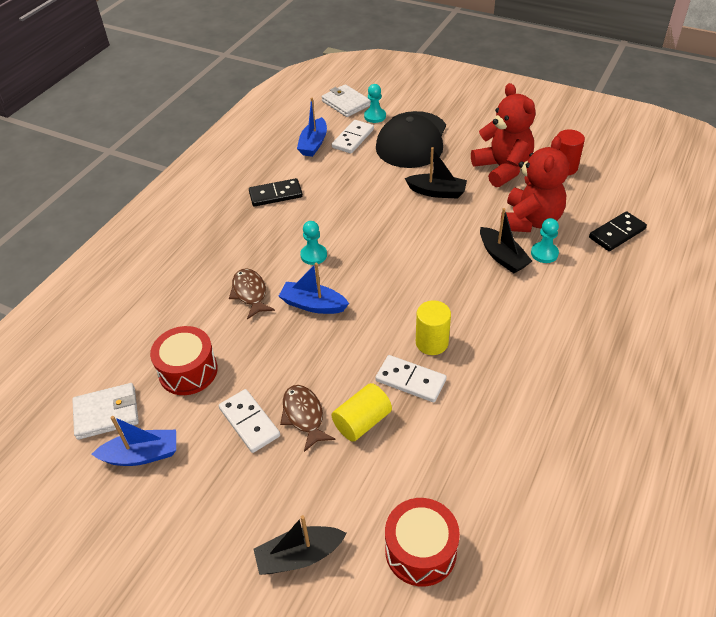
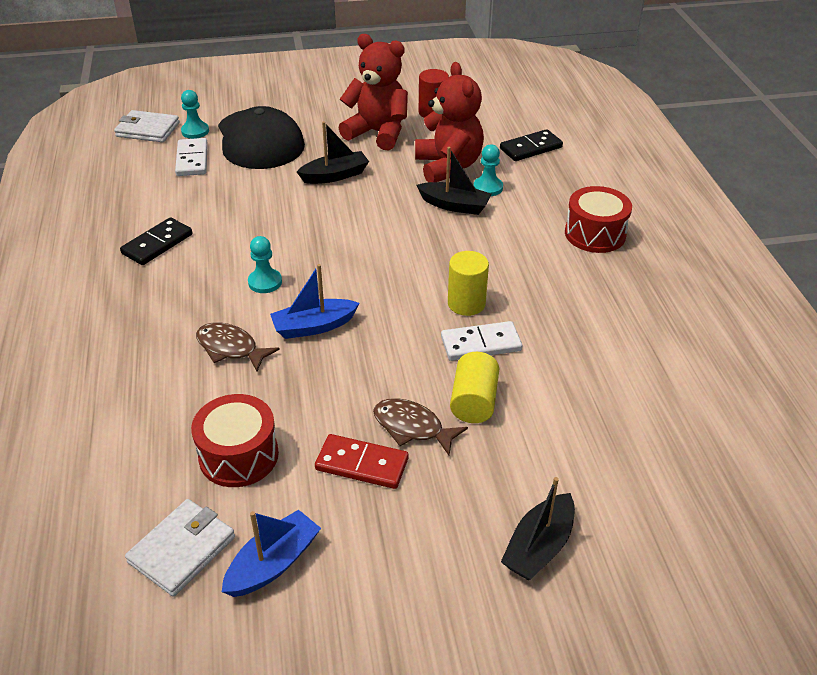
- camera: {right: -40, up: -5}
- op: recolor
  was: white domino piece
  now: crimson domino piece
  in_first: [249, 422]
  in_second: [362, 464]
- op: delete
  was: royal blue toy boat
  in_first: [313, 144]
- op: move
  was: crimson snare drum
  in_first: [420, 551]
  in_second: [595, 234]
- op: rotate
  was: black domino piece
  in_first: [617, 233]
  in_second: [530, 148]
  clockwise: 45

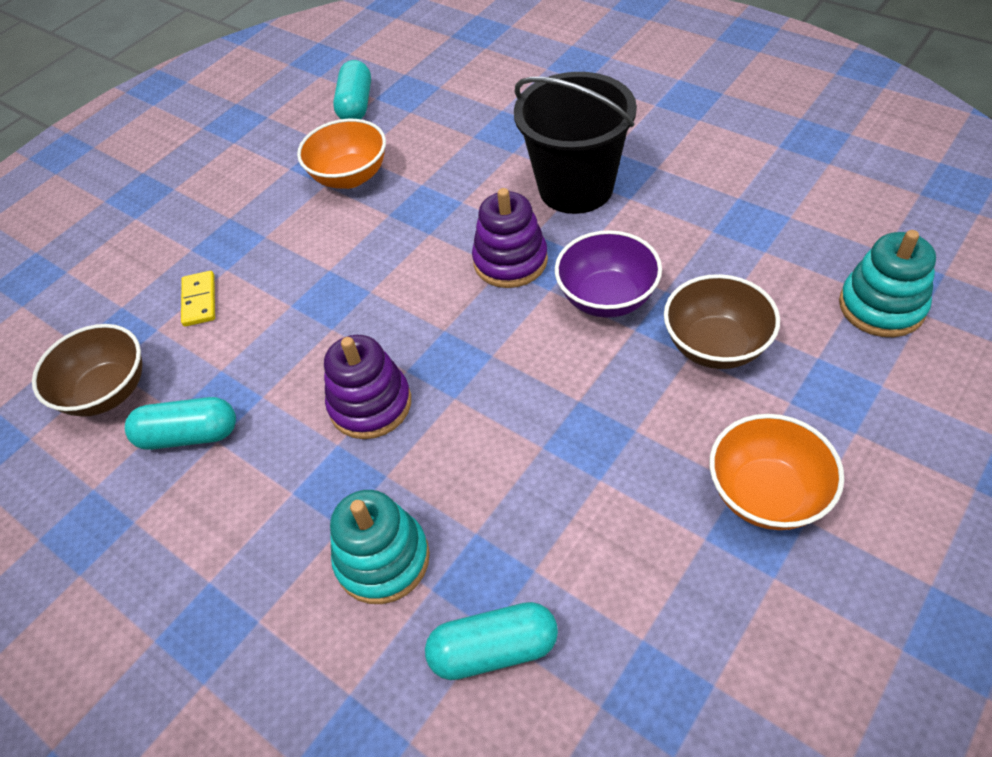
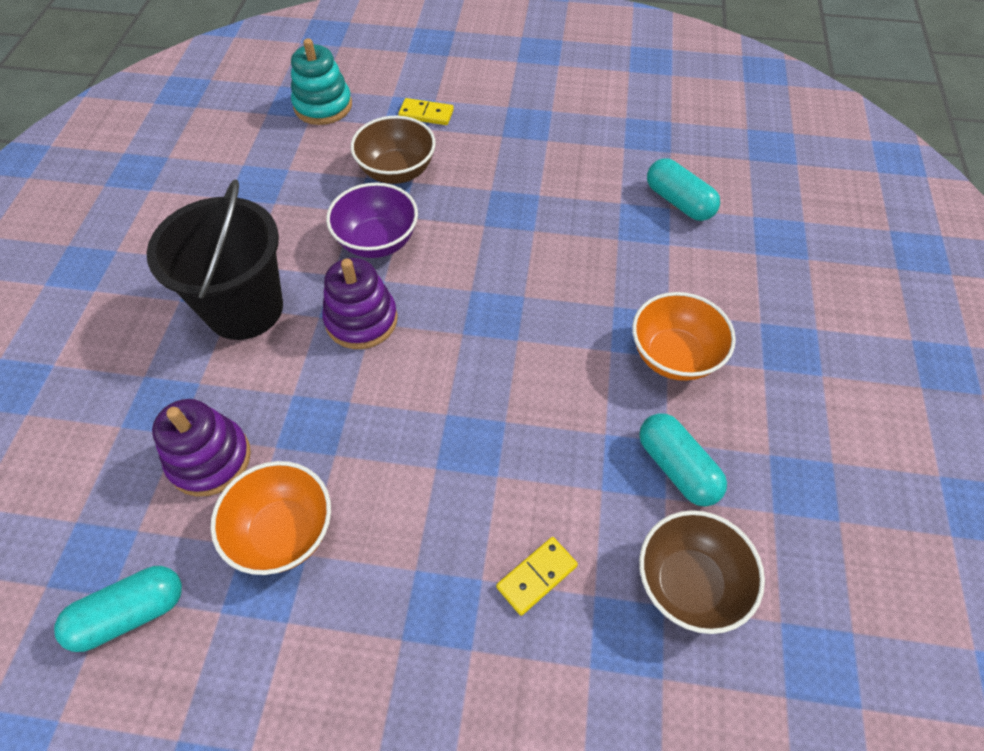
- camera: {right: -125, up: 5}
- op: move
  was: violet stacking rings
  in_first: [370, 404]
  in_second: [210, 459]
- op: delete
  was: teal stacking rings
  in_first: [383, 559]
- op: move
  was: bright orange bowl
  in_first: [766, 494]
  in_second: [674, 356]
- op: insert
  now: yellow domino piece
  in_second: [426, 114]

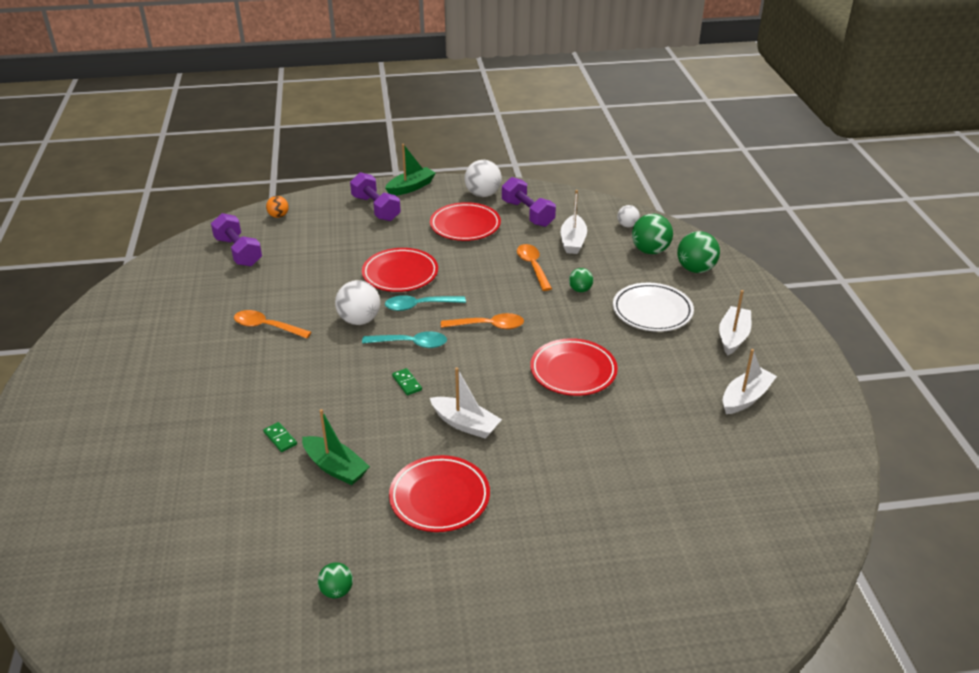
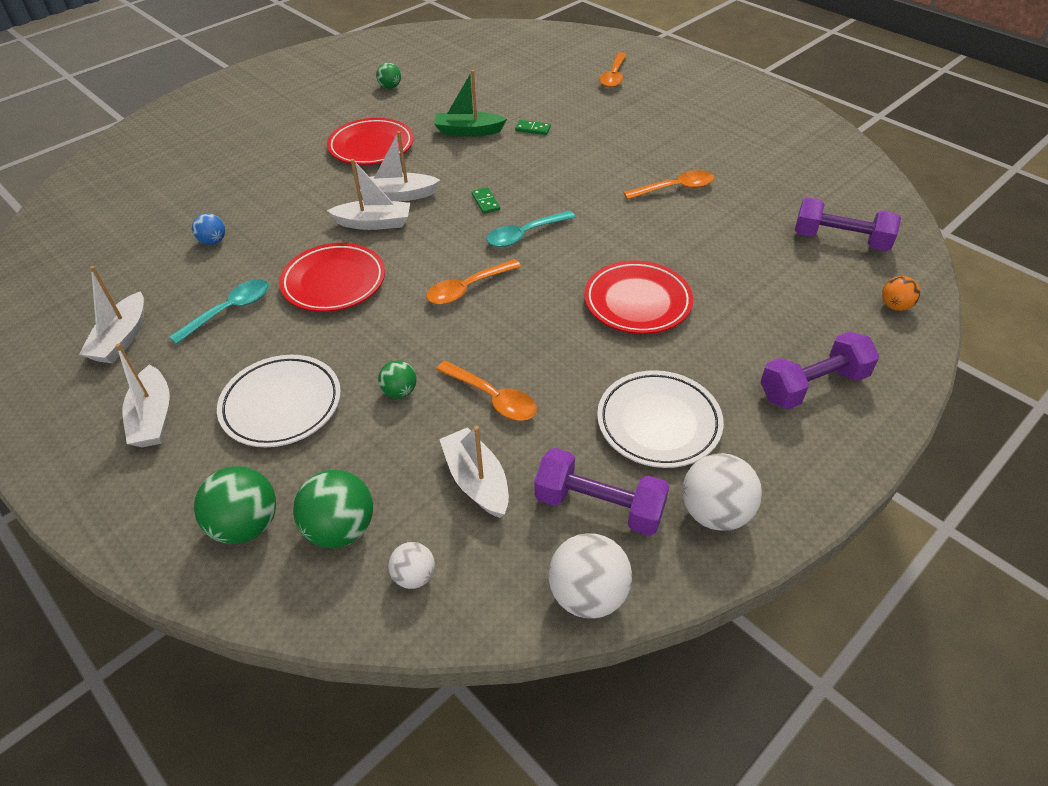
- camera: {right: 145, up: 10}
- op: move
  was: white ball
  in_first: [359, 320]
  in_second: [588, 594]
- op: rotate
  was: violet dumbbell
  in_first: [376, 208]
  in_second: [812, 386]
  clockwise: -45
- op: delete
  was: leaf-green toy boat
  in_first: [411, 187]
- op: move
  was: teal tablespoon
  in_first: [419, 306]
  in_second: [230, 310]
- op: rotate
  was: leaf-green domino piece
  in_first: [407, 383]
  in_second: [485, 202]
  clockwise: 45
- op: recolor
  was: crimson dinner plate
  now: white dinner plate
  in_first: [465, 226]
  in_second: [658, 423]
- op: insert
  now: royal blue ball
  in_second: [213, 241]
- op: insert
  now: white toy boat
  in_second: [374, 223]
- op: insert
  now: bright orange tablespoon
  in_second: [614, 76]

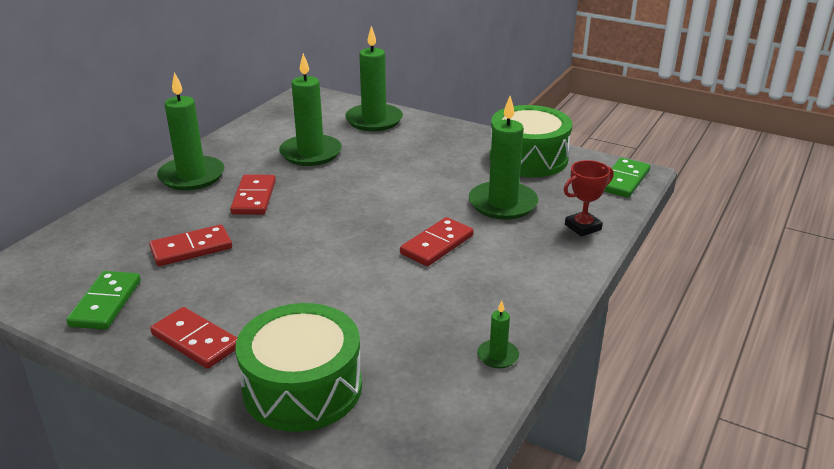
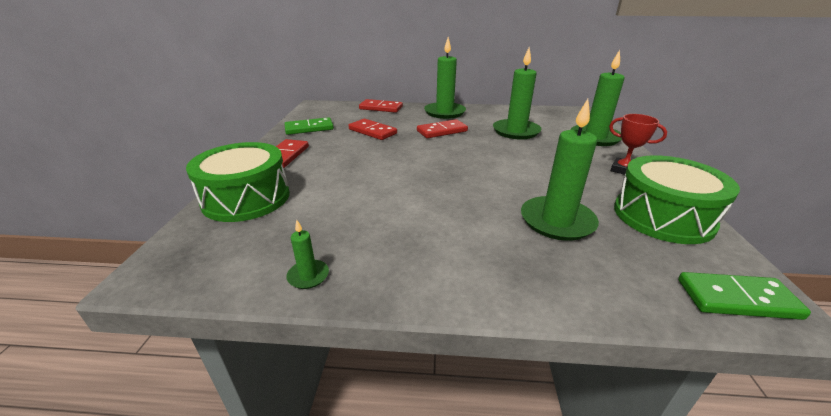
- camera: {right: 65, up: 0}
- op: move
  was: crimson domino piece
  in_first: [437, 244]
  in_second: [381, 108]
- op: move
  was: crimson prize cup
  in_first: [583, 227]
  in_second: [623, 170]

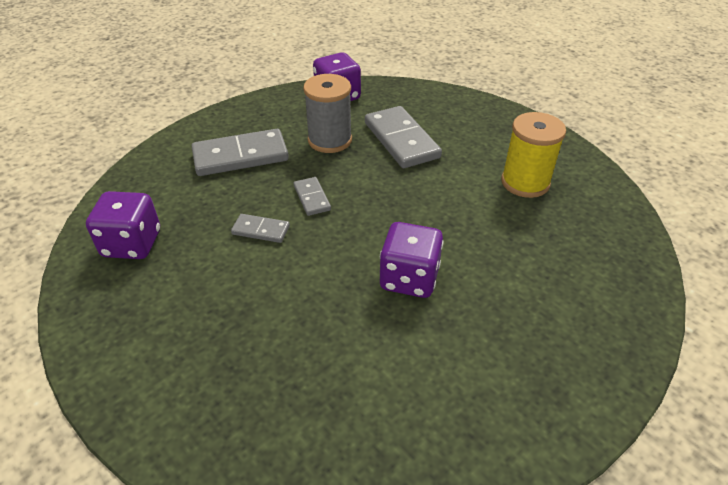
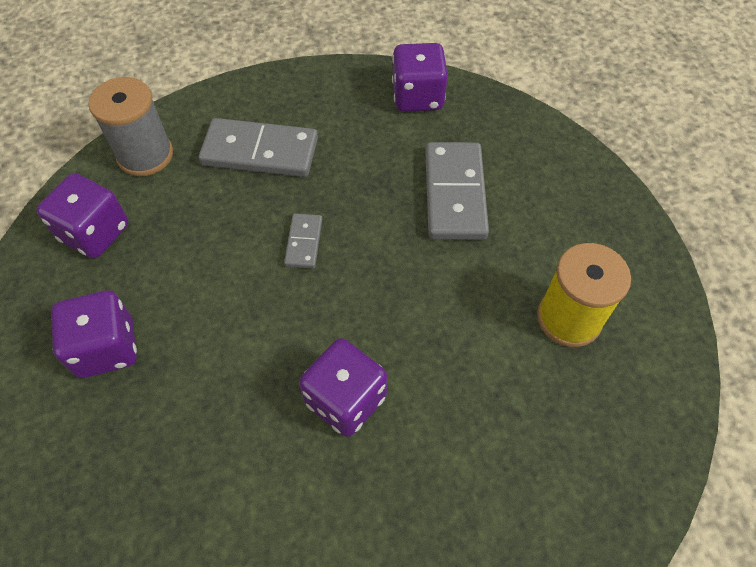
- camera: {right: 25, up: 15}
- op: delete
  was: gray domino piece
  in_first: [261, 230]
- op: move
  was: gray spool
  in_first: [330, 140]
  in_second: [145, 155]
- op: insert
  now: violet dice
  in_second: [107, 348]

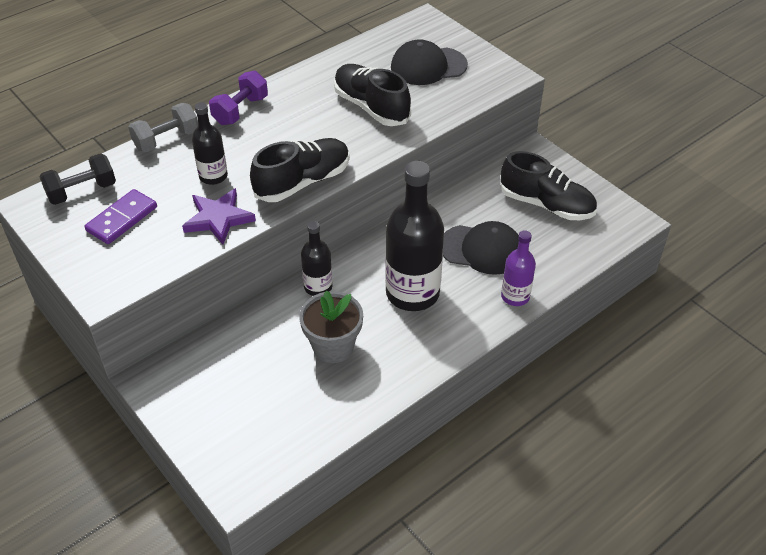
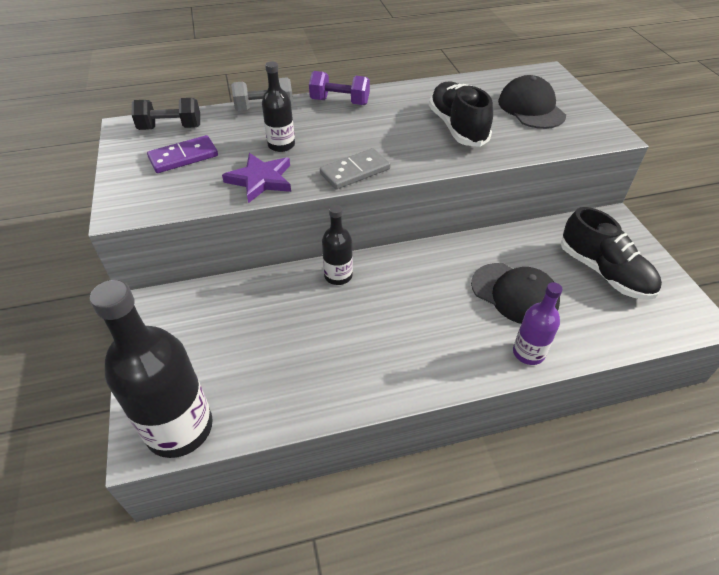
- camera: {right: 25, up: 0}
- op: rotate
  was: violet dumbbell
  in_first: [240, 110]
  in_second: [340, 102]
  clockwise: 45
- op: replace
  was: black lace-up shoe
  now: gray domino piece
  in_first: [302, 182]
  in_second: [355, 171]
- op: delete
  was: gray flower pot
  in_first: [333, 346]
- op: move
  was: black drink bottle
  in_first: [412, 293]
  in_second: [179, 428]
- op: rotate
  was: black baseball cap
  in_first: [428, 66]
  in_second: [531, 108]
  clockwise: 60

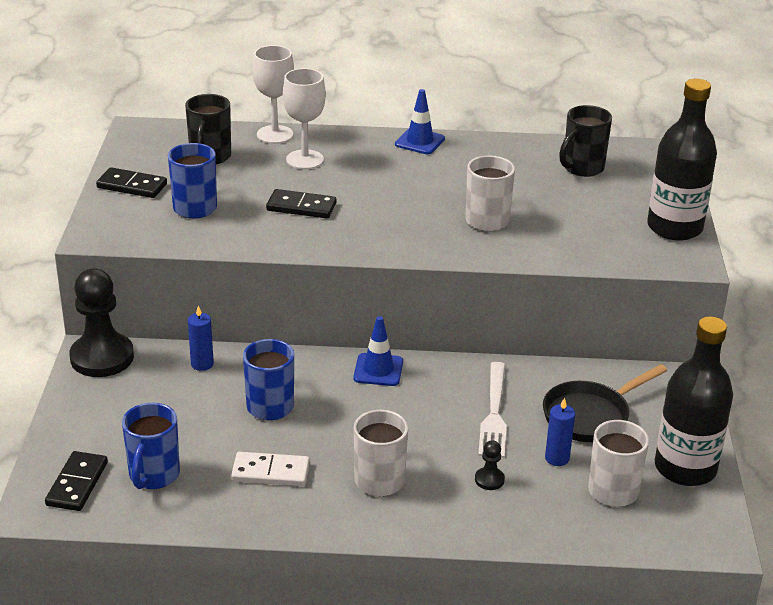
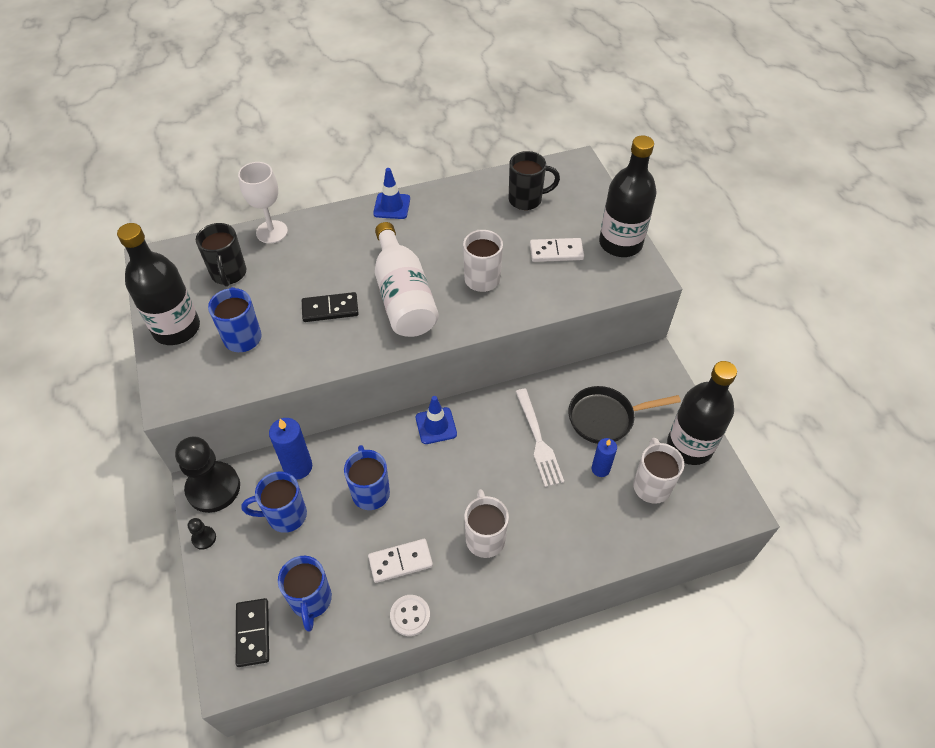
- camera: {right: -20, up: 20}
- op: replace
  was: black domino piece
  now: black drink bottle
  in_first: [132, 186]
  in_second: [176, 328]
- op: resize
  was: royal blue pillar candle
  in_first: [202, 364]
  in_second: [298, 467]
  ratio: 1.55
- op: delete
  was: white goblet
  in_first: [305, 160]
- op: move
  was: black game pawn
  in_first: [489, 480]
  in_second: [204, 538]
- op: rotate
  was: black frying pan
  in_first: [590, 416]
  in_second: [606, 418]
  clockwise: 45
- op: rotate
  was: black coffee mug
  in_first: [582, 168]
  in_second: [526, 200]
  clockwise: -120
- op: insert
  now: royal blue coffee mug
  in_second: [285, 515]
- op: insert
  now: white drink bottle
  in_second: [403, 296]
- op: insert
  now: white sewing button
  in_second: [410, 616]
- op: insert
  now: white domino piece
  in_second: [556, 252]

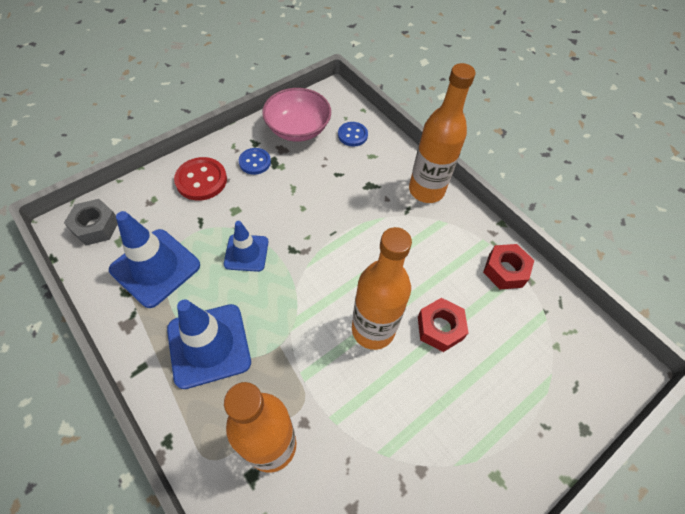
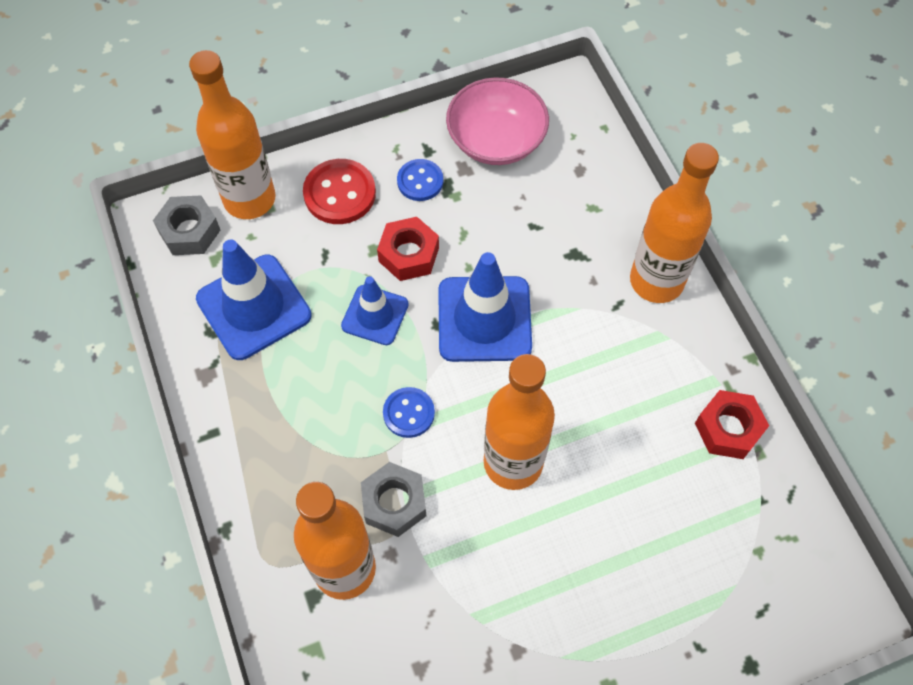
- camera: {right: 20, up: 5}
- op: move
  was: royal blue road cone
  in_first: [209, 345]
  in_second: [484, 319]
- op: move
  was: royal blue sewing button
  in_first: [352, 135]
  in_second: [409, 413]
- op: move
  was: crimson hexagon nut
  in_first: [440, 328]
  in_second: [409, 254]
- op: insert
  now: bright orange drink bottle
  in_second: [249, 199]
- op: insert
  now: gray hexagon nut
  in_second: [394, 503]

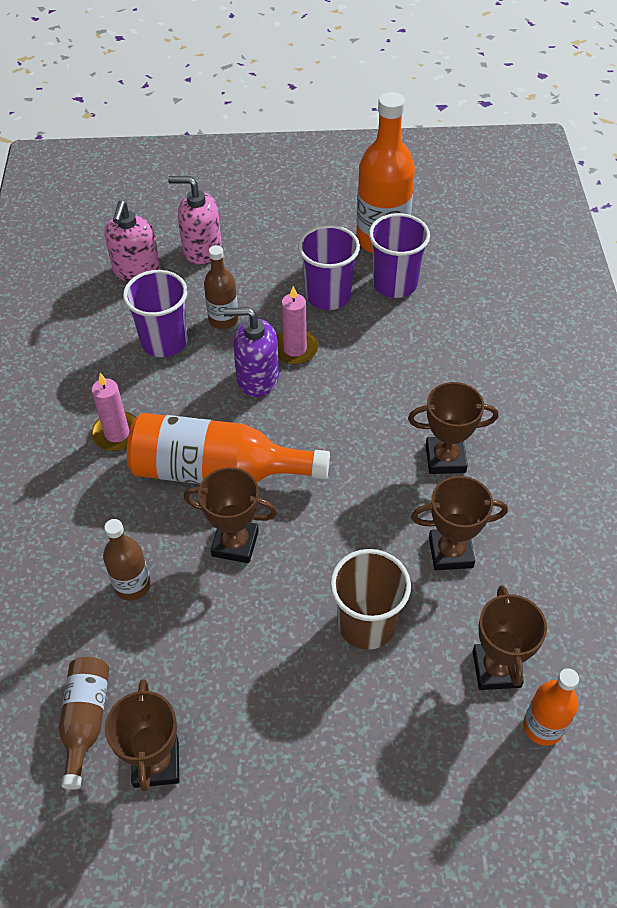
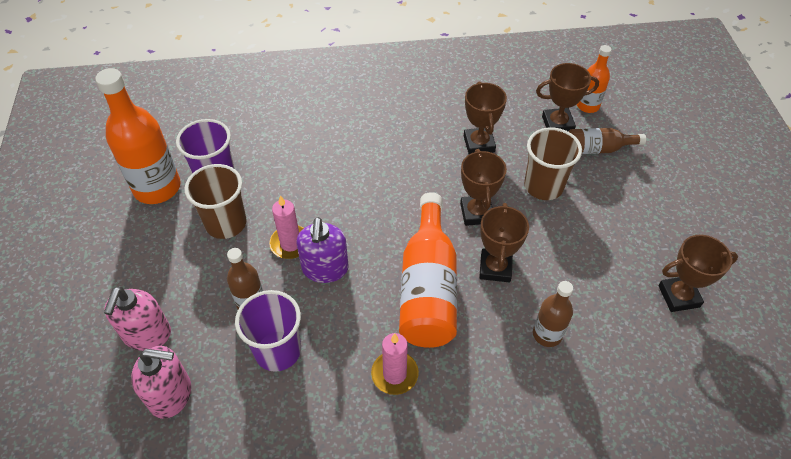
- camera: {right: -95, up: 0}
- op: move
  was: dark brown drink bottle
  in_first: [86, 720]
  in_second: [597, 149]
- op: recolor
  was: violet beaker
  now: dark brown beaker
  in_first: [328, 296]
  in_second: [226, 223]
- op: move
  was: dark brown prize cup
  in_first: [445, 458]
  in_second: [476, 213]

